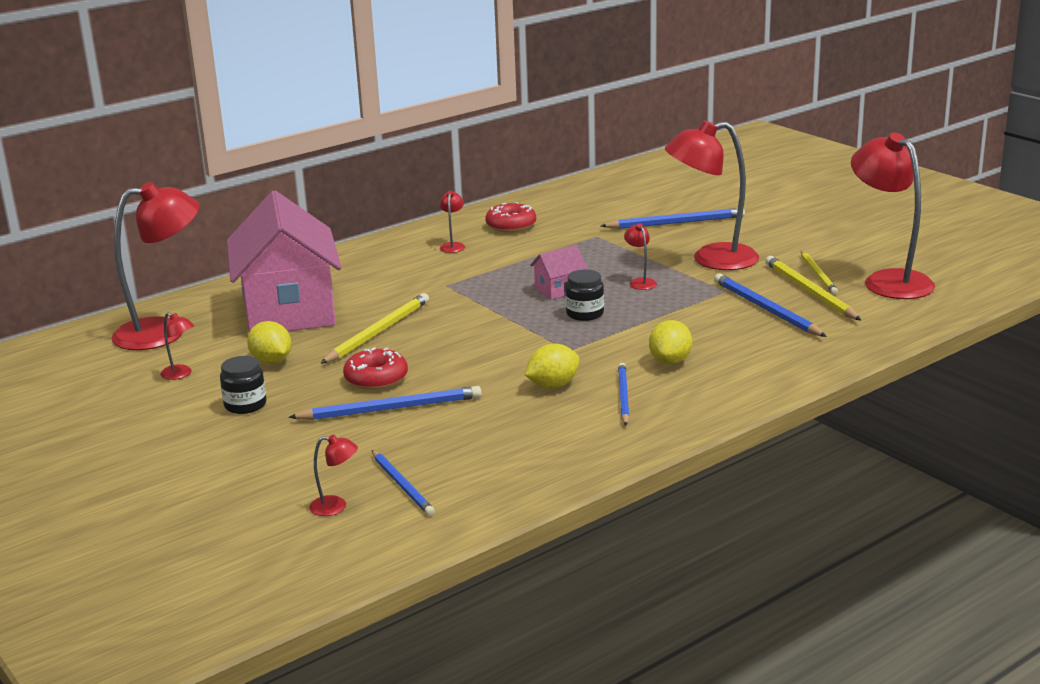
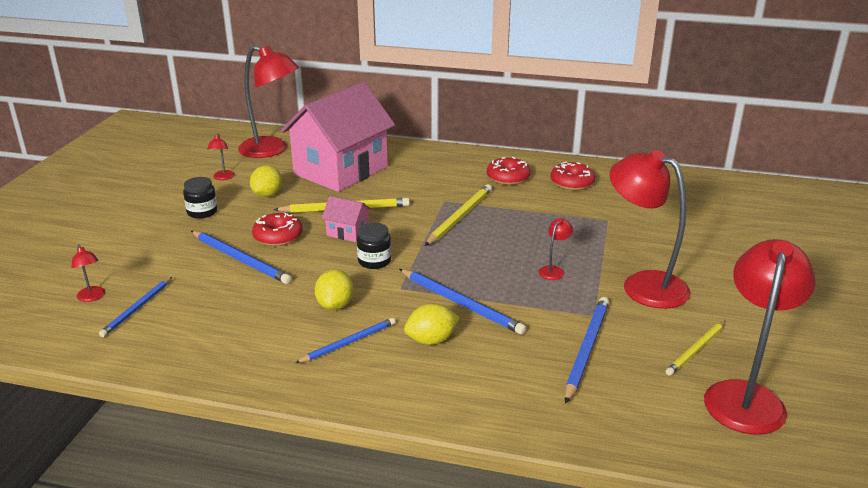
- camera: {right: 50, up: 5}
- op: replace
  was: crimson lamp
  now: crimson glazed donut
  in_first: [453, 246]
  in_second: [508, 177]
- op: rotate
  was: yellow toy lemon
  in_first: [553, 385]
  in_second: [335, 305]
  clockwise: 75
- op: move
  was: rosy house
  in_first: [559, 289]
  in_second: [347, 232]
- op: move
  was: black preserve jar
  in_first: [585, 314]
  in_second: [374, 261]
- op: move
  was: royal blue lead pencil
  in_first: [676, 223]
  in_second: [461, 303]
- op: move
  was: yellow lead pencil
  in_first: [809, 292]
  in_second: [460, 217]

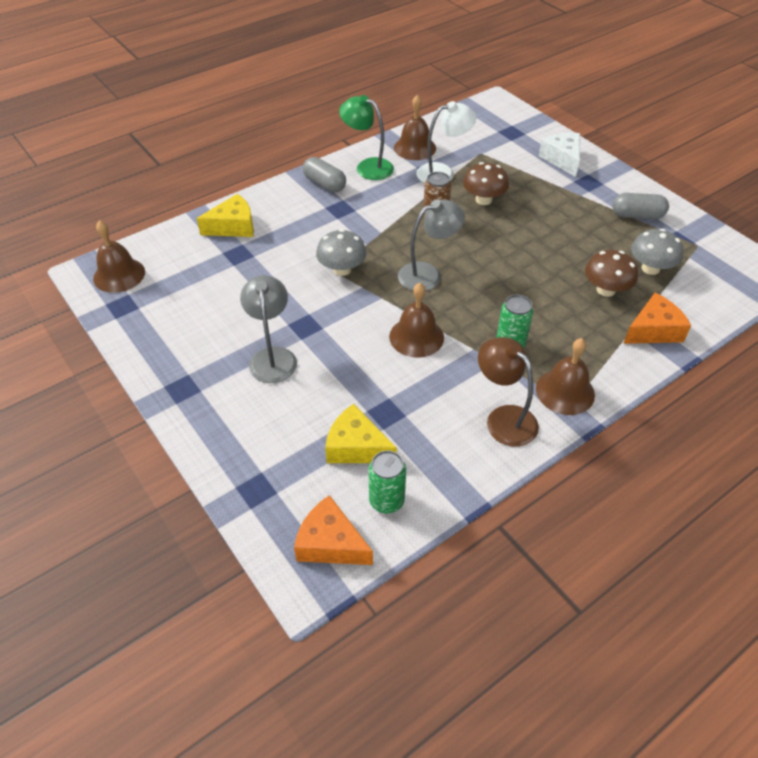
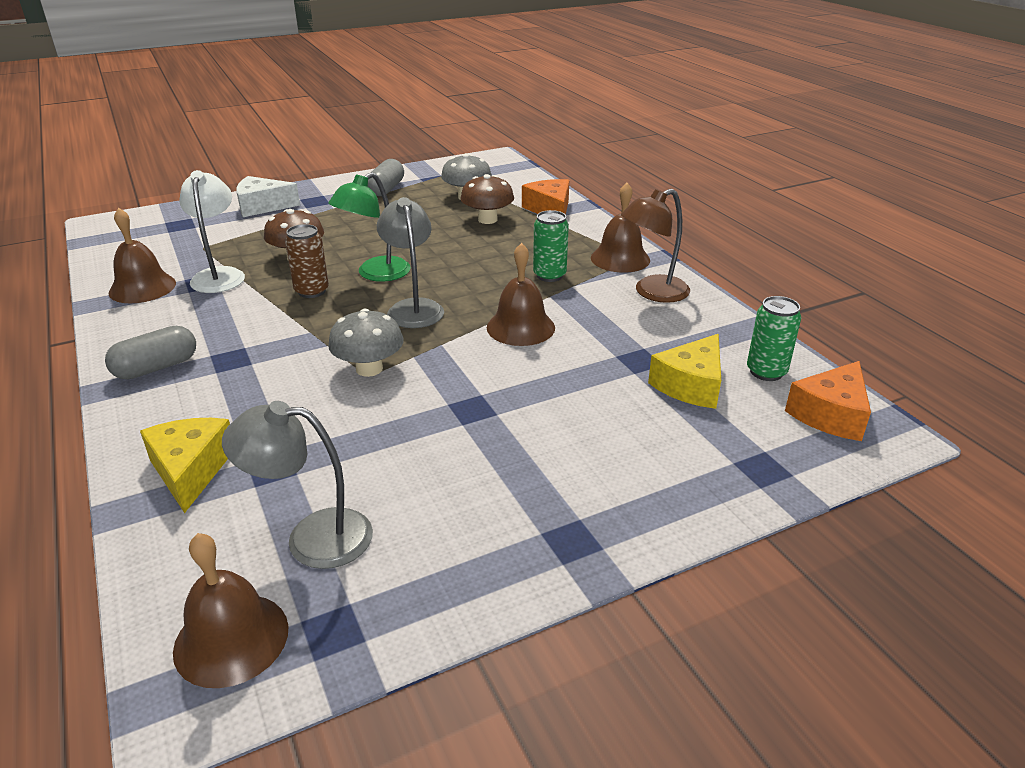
- camera: {right: -80, up: -15}
- op: move
  was: gray lamp
  in_first: [272, 357]
  in_second: [312, 537]
- op: move
  was: leaf-green lamp
  in_first: [367, 167]
  in_second: [375, 274]

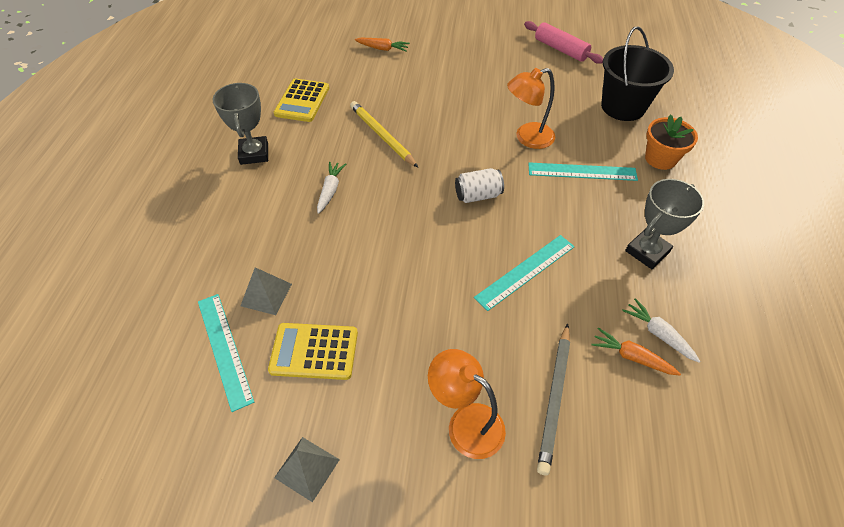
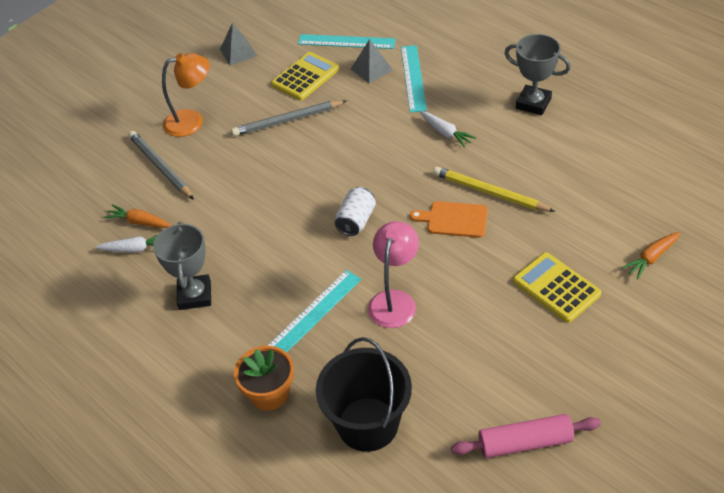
- camera: {right: 130, up: -5}
- op: move
  was: yellow adding machine
  in_first: [302, 101]
  in_second: [556, 288]
- op: rotate
  was: yellow lead pencil
  in_first: [382, 136]
  in_second: [490, 192]
  clockwise: -150
- op: move
  was: teal ruler
  in_first: [525, 271]
  in_second: [413, 78]
- op: recolor
  was: bright orange lamp
  now: rosy lamp
  in_first: [527, 138]
  in_second: [394, 300]
- op: rotate
  was: bright orange toy carrot
  in_first: [631, 357]
  in_second: [139, 222]
  clockwise: -135
- op: insert
  now: gray lead pencil
  in_second: [287, 120]
- op: insert
  now: bright orange chopping board
  in_second: [454, 219]

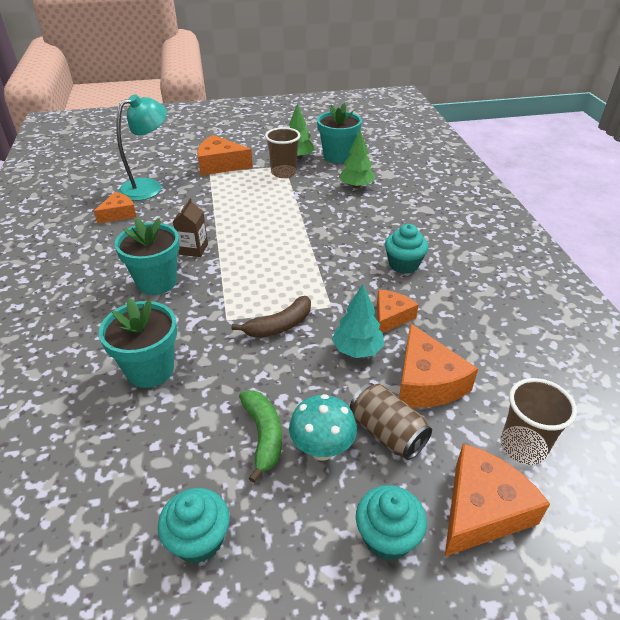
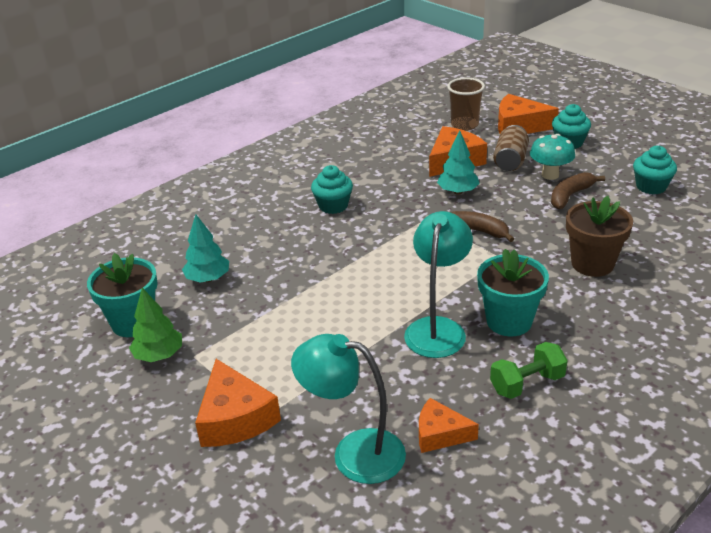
- camera: {right: -120, up: -5}
- op: recolor
  was: teal flower pot
  now: dark brown flower pot
  in_first: [150, 370]
  in_second: [592, 264]
- op: replace
  was: dark brown carton
  now: teal lamp
  in_first: [193, 249]
  in_second: [437, 328]
- op: recolor
  was: leaf-green banana fruit
  now: dark brown banana fruit
  in_first: [263, 435]
  in_second: [570, 196]
- op: delete
  was: dark brown beaker
  in_first: [284, 173]
- op: recolor
  was: leaf-green tree
  now: teal tree
  in_first: [356, 186]
  in_second: [208, 279]
- op: delete
  was: bright orange cheese
  in_first: [391, 317]
- op: insert
  now: leaf-green dumbbell
  in_second: [527, 384]

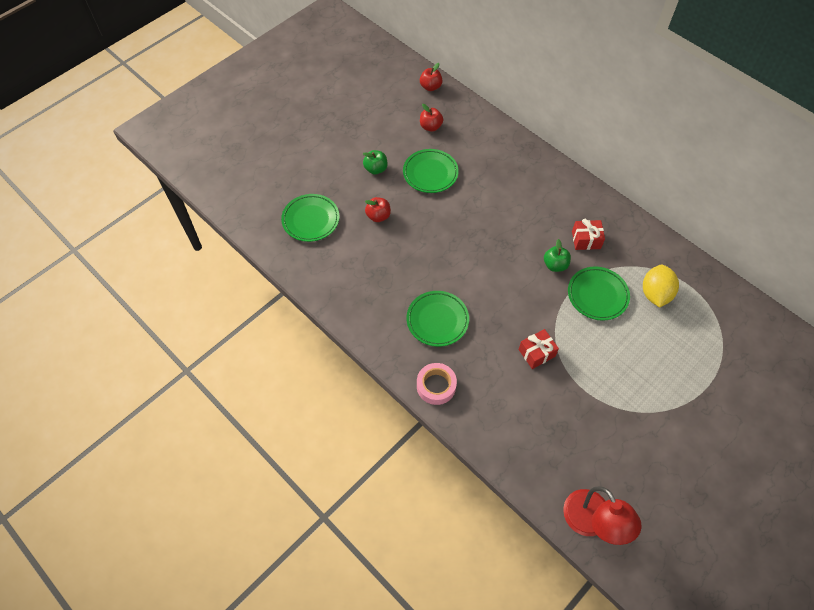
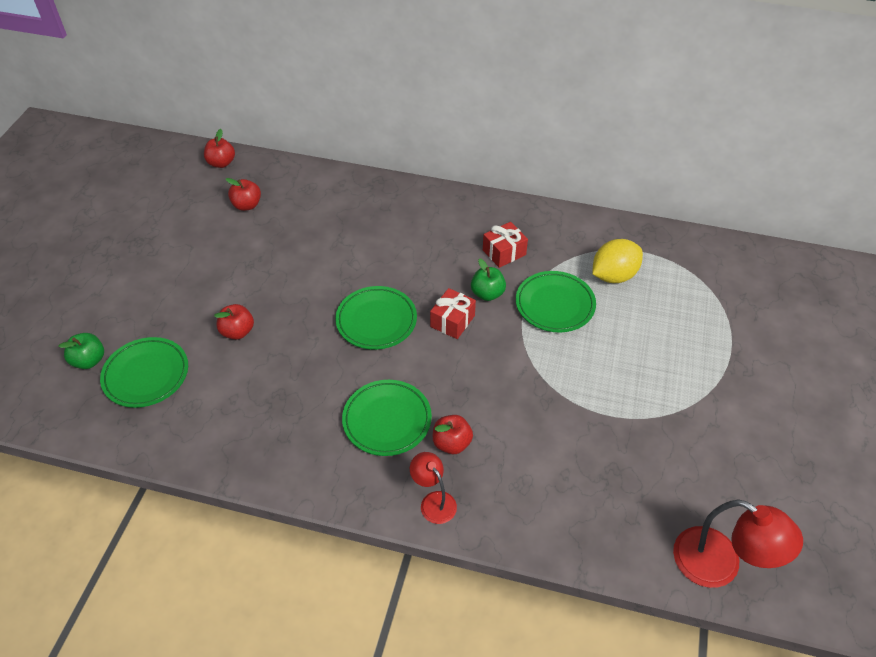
- camera: {right: -30, up: -10}
- op: move
  was: leaf-green apple fruit
  in_first: [375, 169]
  in_second: [89, 360]
- op: move
  was: leaf-green dinner plate
  in_first: [430, 173]
  in_second: [376, 321]
- op: replace
  was: rosy roll of tape
  now: crimson lamp
  in_first: [436, 386]
  in_second: [433, 501]
- op: move
  was: crimson gift
  in_first: [536, 353]
  in_second: [452, 321]
- op: rotate
  was: yellow toy lemon
  in_first: [655, 294]
  in_second: [613, 275]
  clockwise: 75
- op: insert
  now: crimson apple fruit
  in_second: [452, 443]

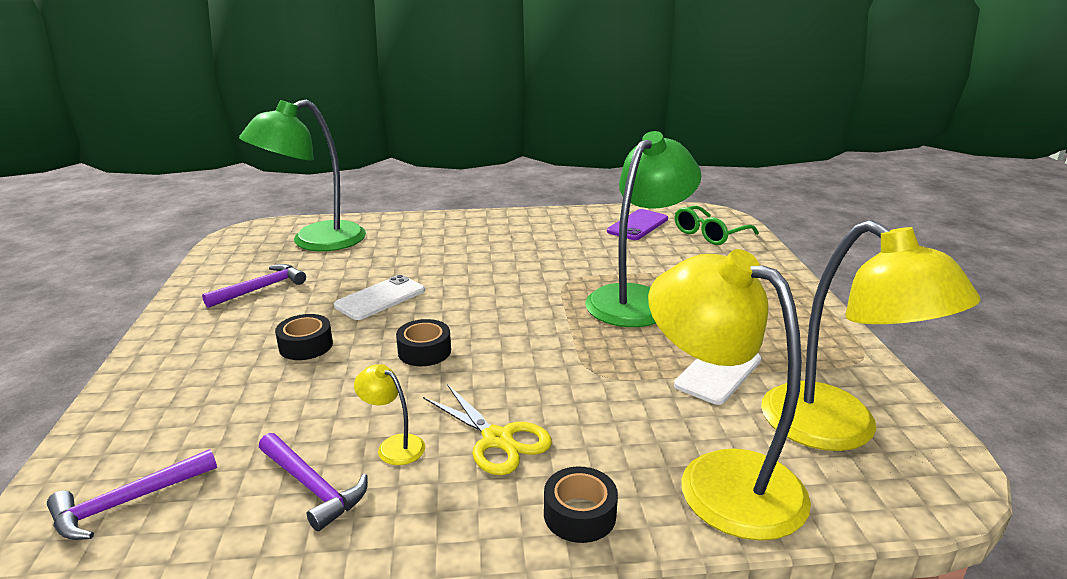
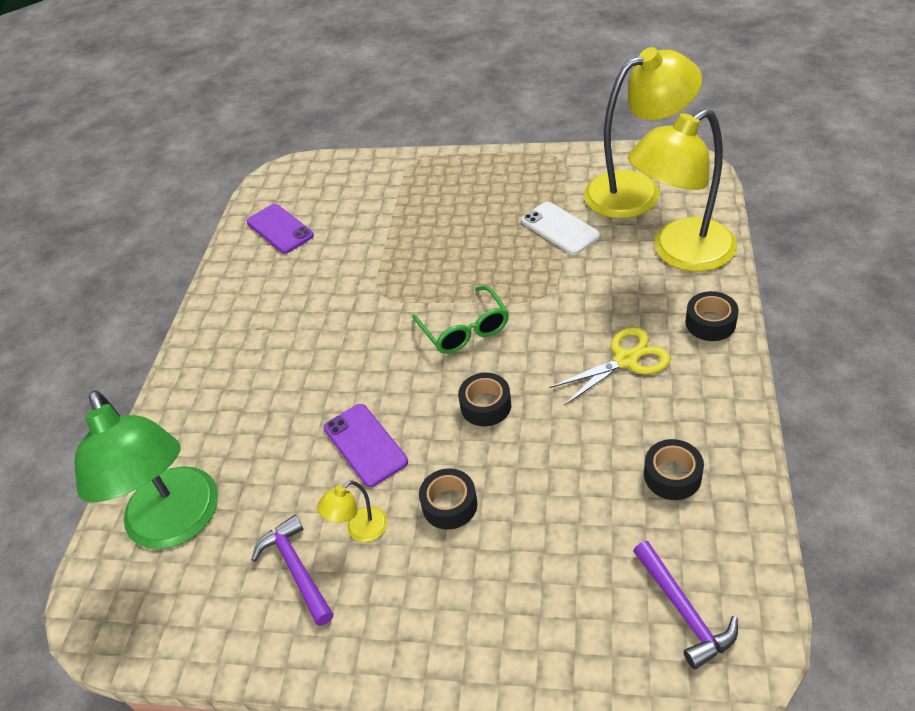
- camera: {right: -70, up: 20}
- op: replace
  was: violet carpenter's hammer
  now: black roll of tape
  in_first: [312, 486]
  in_second: [672, 476]
- op: recolor
  was: white phone
  now: violet phone
  in_first: [380, 298]
  in_second: [365, 445]
- op: move
  was: yellow lamp
  in_first: [394, 446]
  in_second: [360, 530]
- op: delete
  was: leaf-green lamp
  in_first: [637, 299]
- op: move
  was: leaf-green glasses
  in_first: [709, 234]
  in_second: [465, 330]

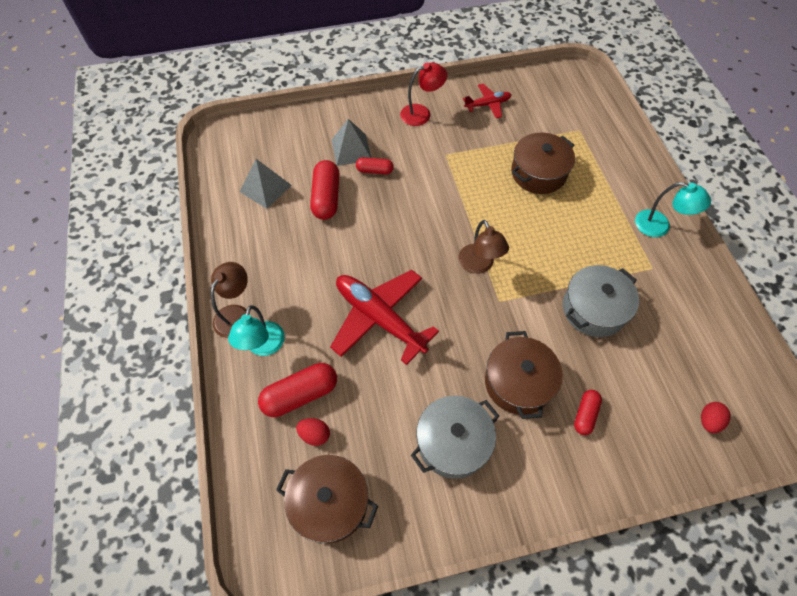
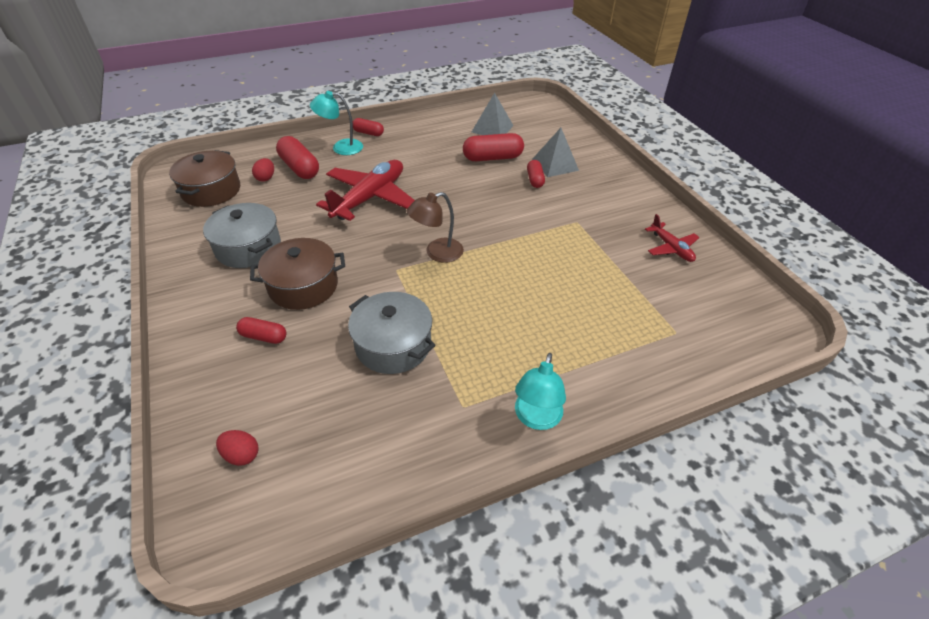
- camera: {right: 80, up: -15}
- op: replace
  was: dark brown lamp
  now: crimson pill
  in_first: [236, 314]
  in_second: [368, 133]
- op: delete
  was: crimson lamp
  in_first: [421, 113]
- op: delete
  was: dark brown stockpot
  in_first: [538, 173]

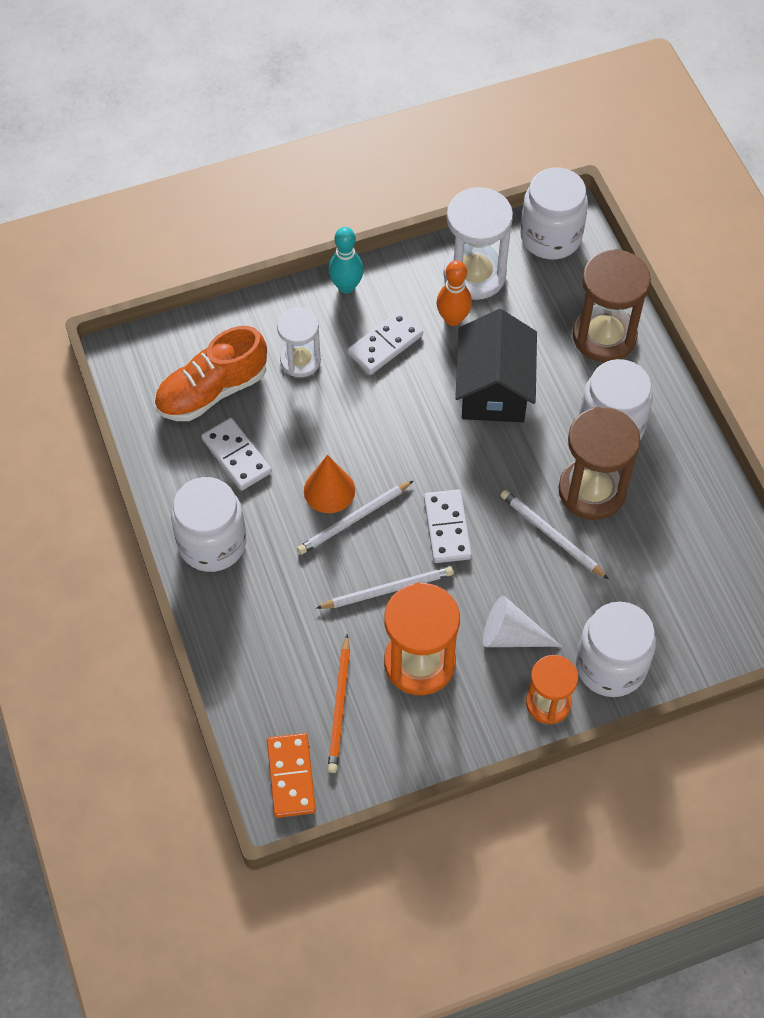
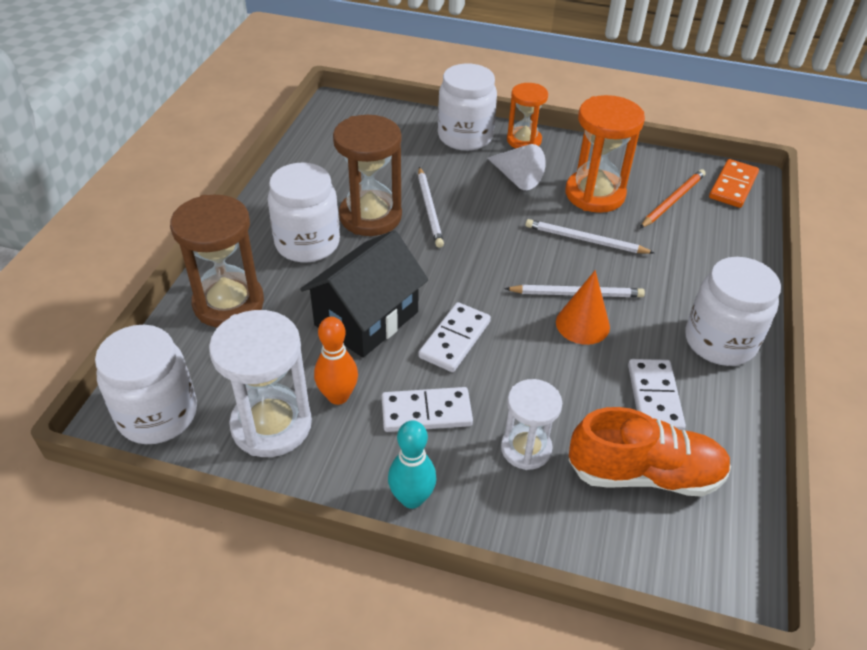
- camera: {right: -145, up: -15}
- op: move
  was: white domino piece
  in_first: [447, 528]
  in_second: [454, 339]

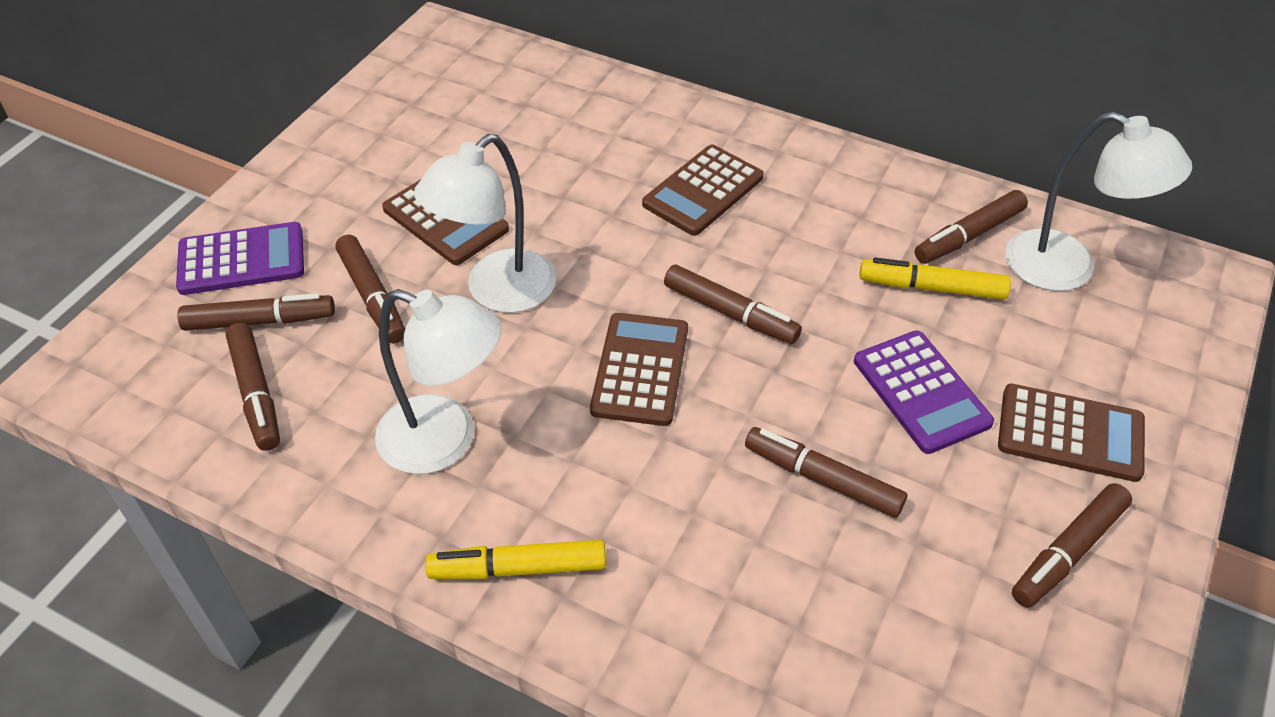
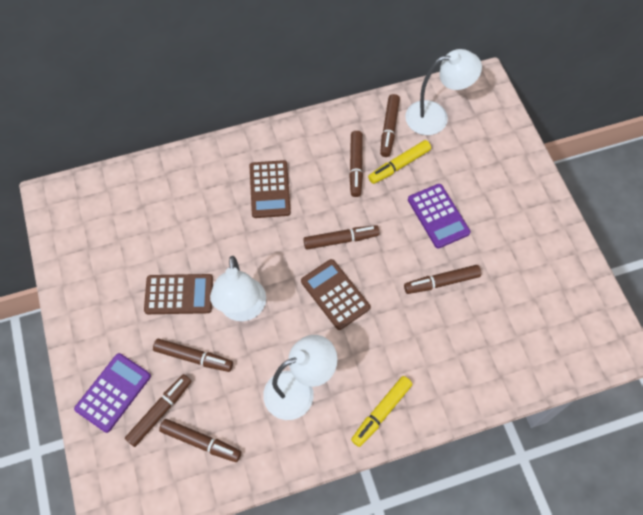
- camera: {right: -45, up: 15}
- op: rotate
  was: violet adding machine
  in_first: [921, 392]
  in_second: [438, 216]
  clockwise: 45
- op: delete
  was: dark brown adding machine
  in_first: [1070, 433]
- op: move
  was: dark brown marker
  in_first: [1068, 552]
  in_second: [356, 167]

